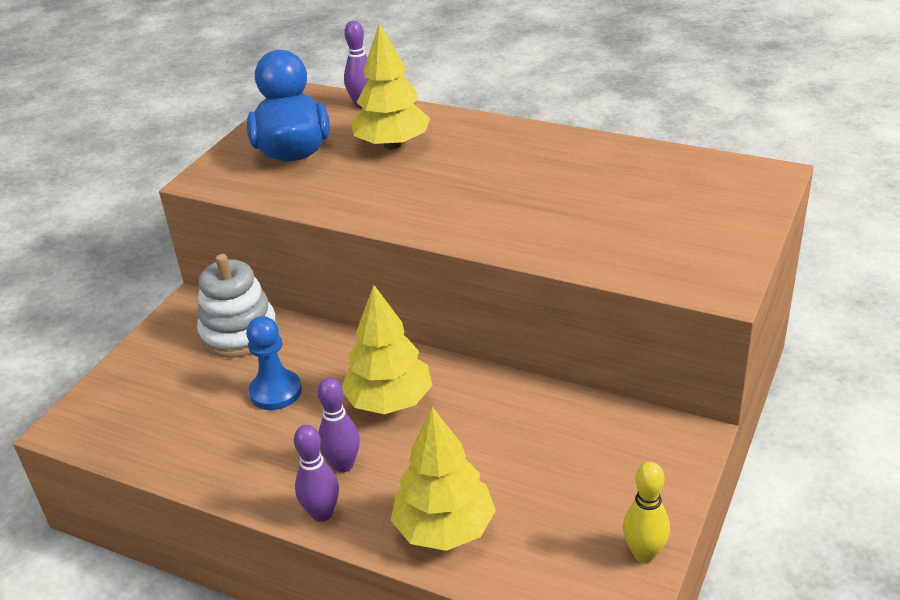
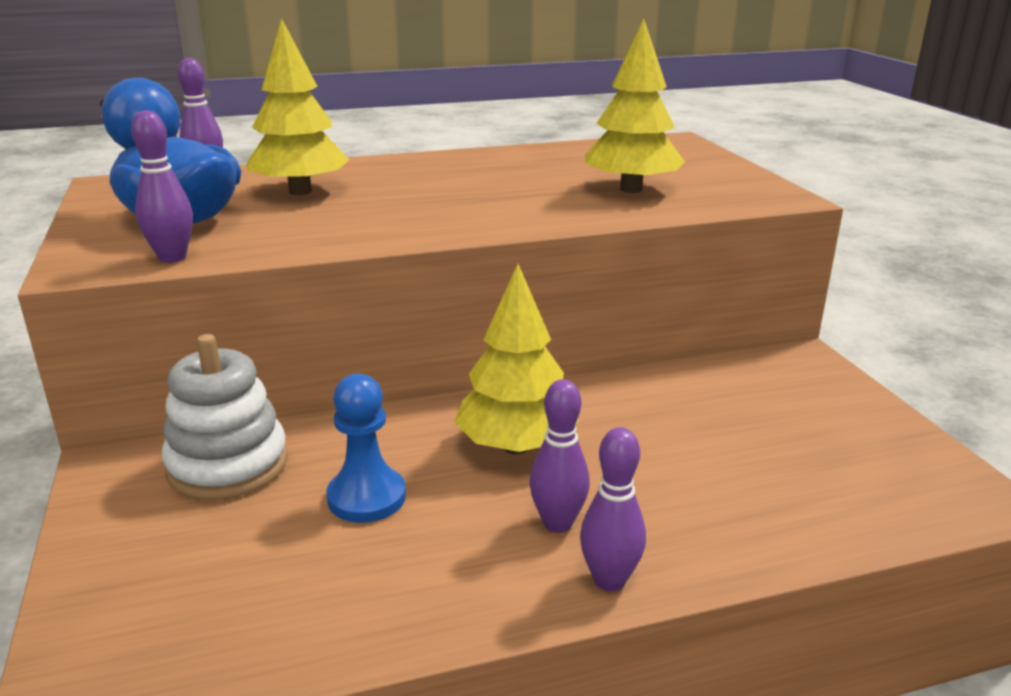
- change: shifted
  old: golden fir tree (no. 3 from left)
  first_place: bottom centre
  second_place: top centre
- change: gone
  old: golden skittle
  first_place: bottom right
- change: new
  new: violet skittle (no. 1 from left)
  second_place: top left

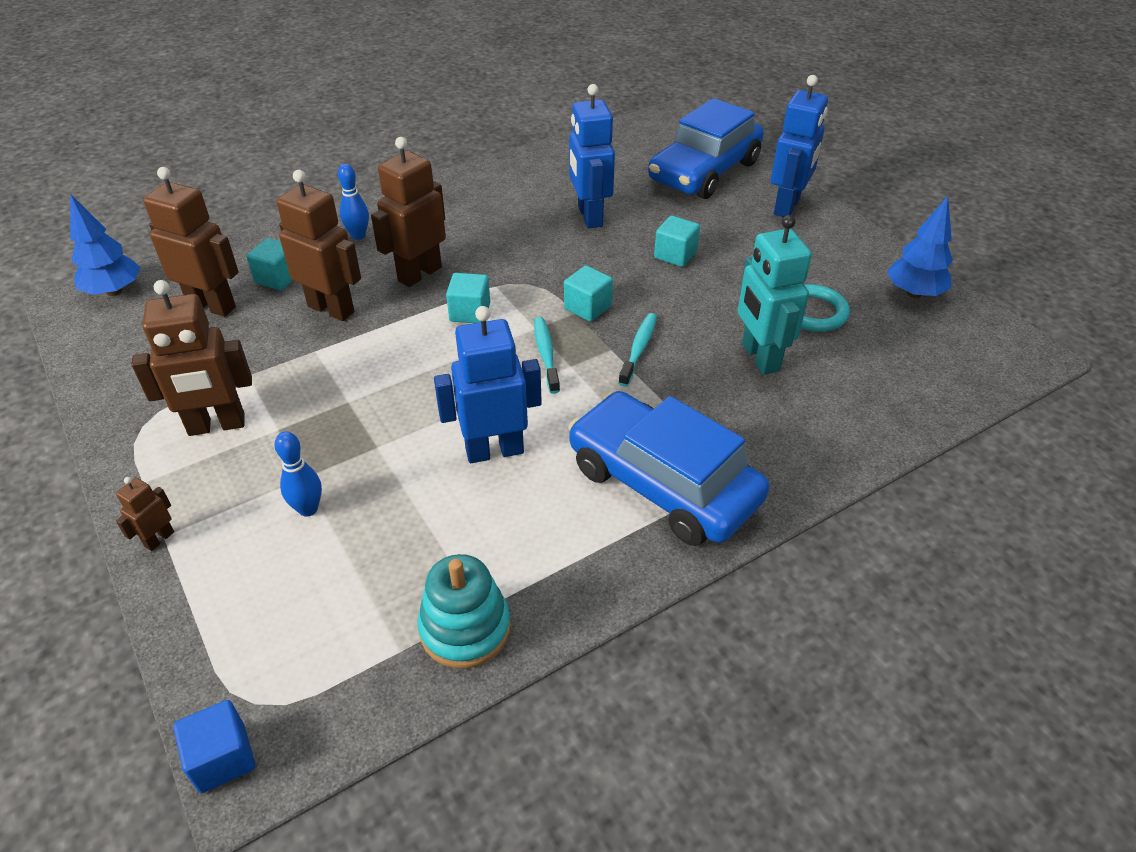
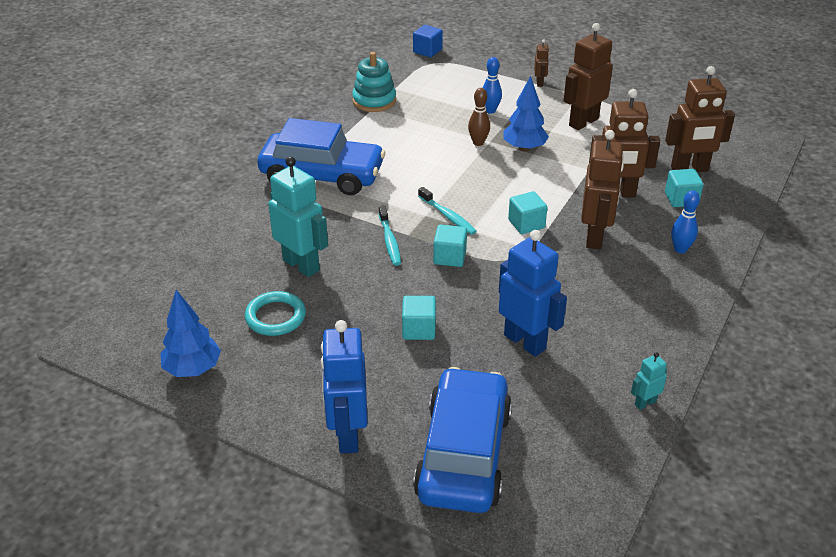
- change: shifted
  old: blue fir tree (no. 1 from left in the first image)
  new: blue fir tree (no. 2 from left)
  first_place: top left
  second_place: top centre
- change: gone
  old: blue robot (no. 1 from left)
  first_place: centre
- change: new
  new: russet skittle
  second_place: top centre
- change: new
  new: turquoise robot (no. 2 from left)
  second_place: bottom right

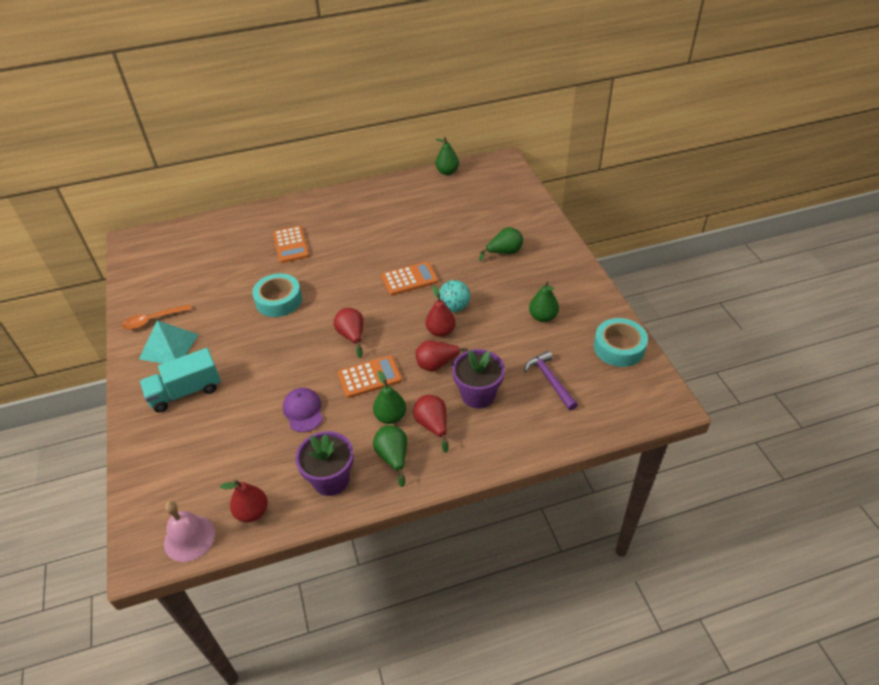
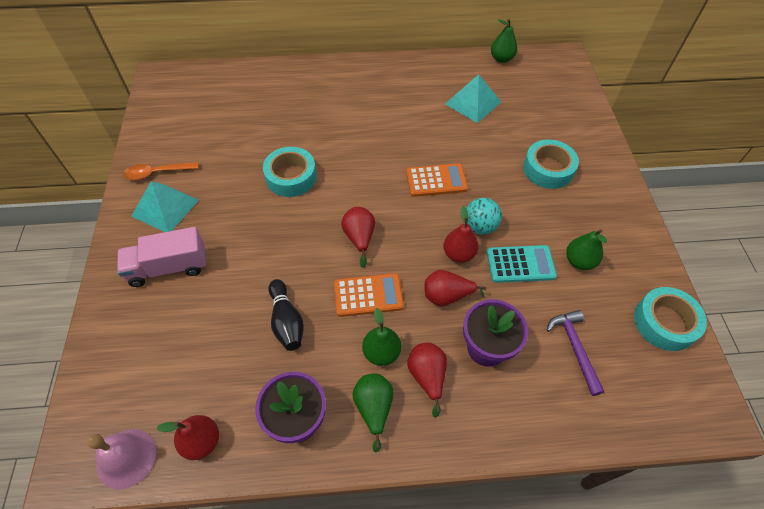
- change: gone
  old: orange-coloured adding machine (no. 1 from left)
  first_place: middle left
- change: swapped
  old: leaf-green pear (no. 4 from left)
  new: turquoise roll of tape (no. 2 from left)
  first_place: centre
  second_place: top right
- change: repainted
  old: turquoise toy truck
  new: rose-pink toy truck
  first_place: middle left
  second_place: middle left
- change: swapped
  old: violet cap
  new: ebony skittle
  first_place: centre
  second_place: centre
- change: new
  new: turquoise pyramid (no. 2 from left)
  second_place: top centre
- change: new
  new: turquoise adding machine
  second_place: middle right

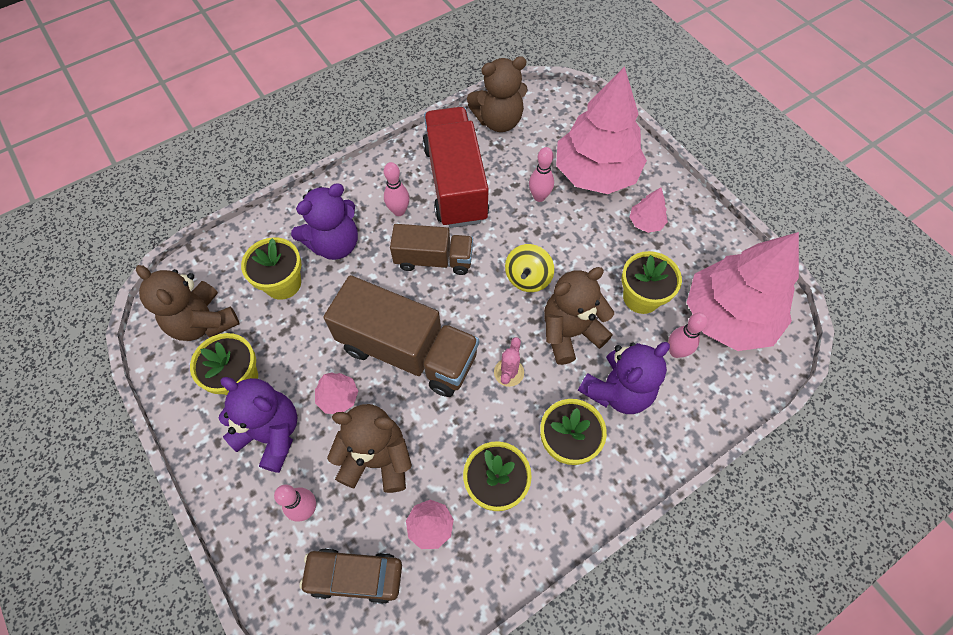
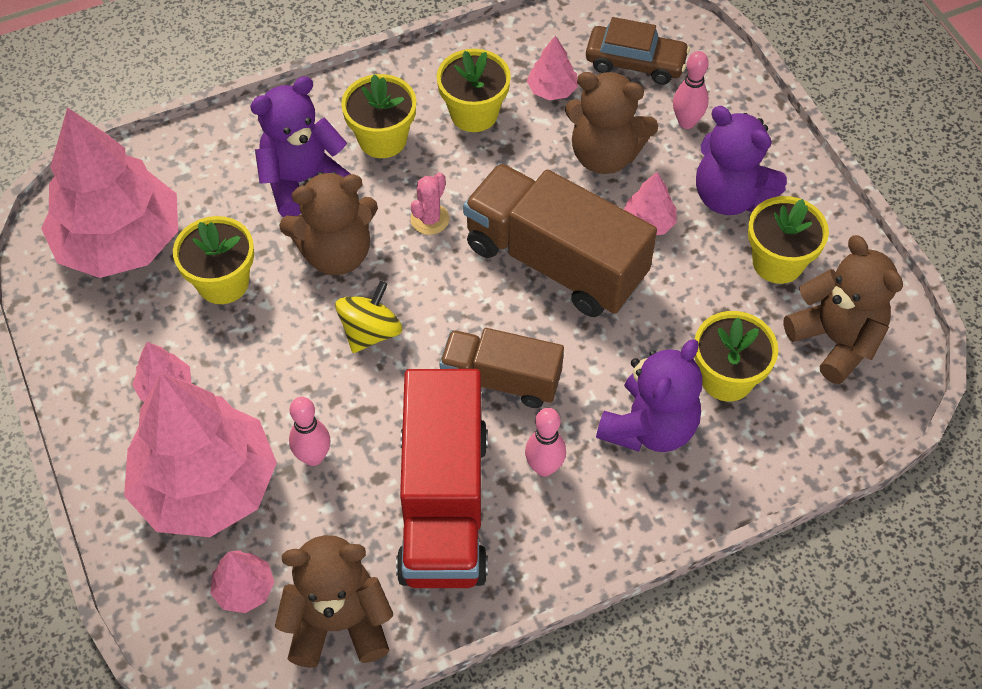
- change: rotated
  old: violet teddy bear (no. 2 from left)
  first_place: centre
  second_place: centre
  degrees: 150
- change: gone
  old: rose-pink skittle (no. 4 from left)
  first_place: middle right
- change: new
  new: rose-pink fir tree (no. 4 from left)
  second_place: bottom left

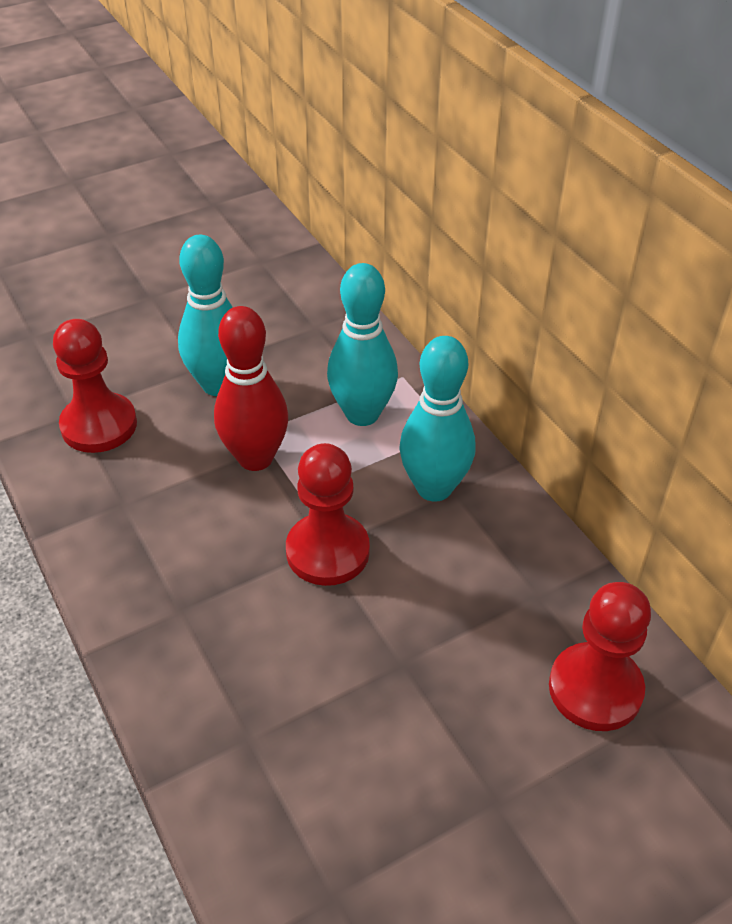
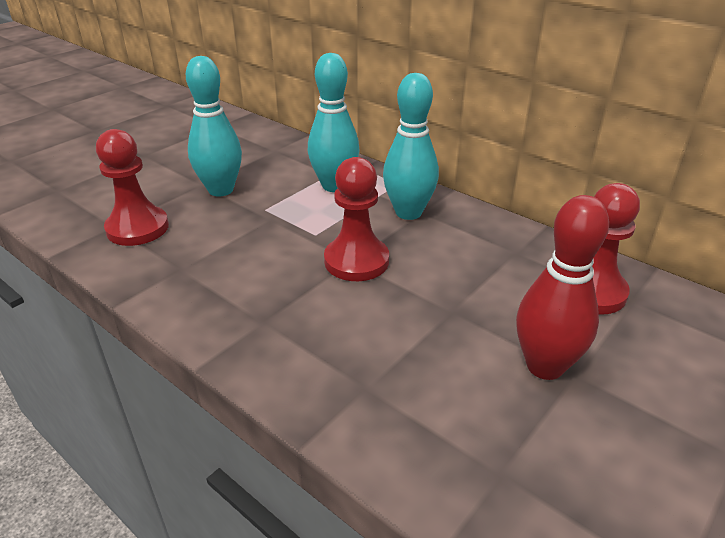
- change: shifted
  old: red skittle
  first_place: centre
  second_place: middle right

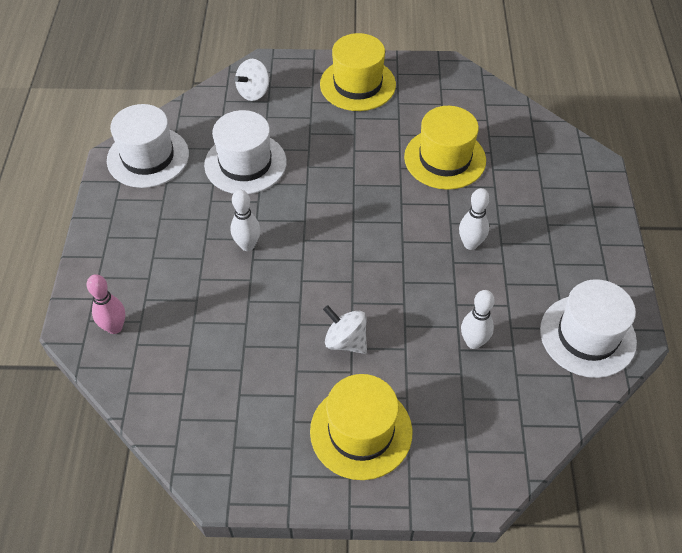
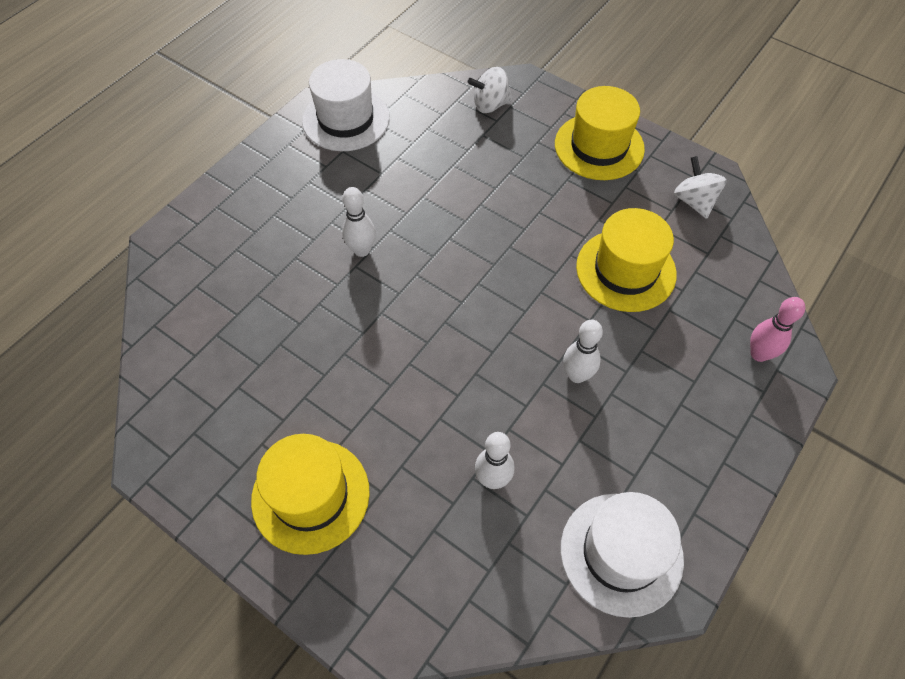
- change: gone
  old: white hat (no. 2 from left)
  first_place: top centre
- change: shifted
  old: rose-pink skittle
  first_place: middle left
  second_place: middle right
- change: shifted
  old: white spinning top (no. 2 from left)
  first_place: centre
  second_place: top right

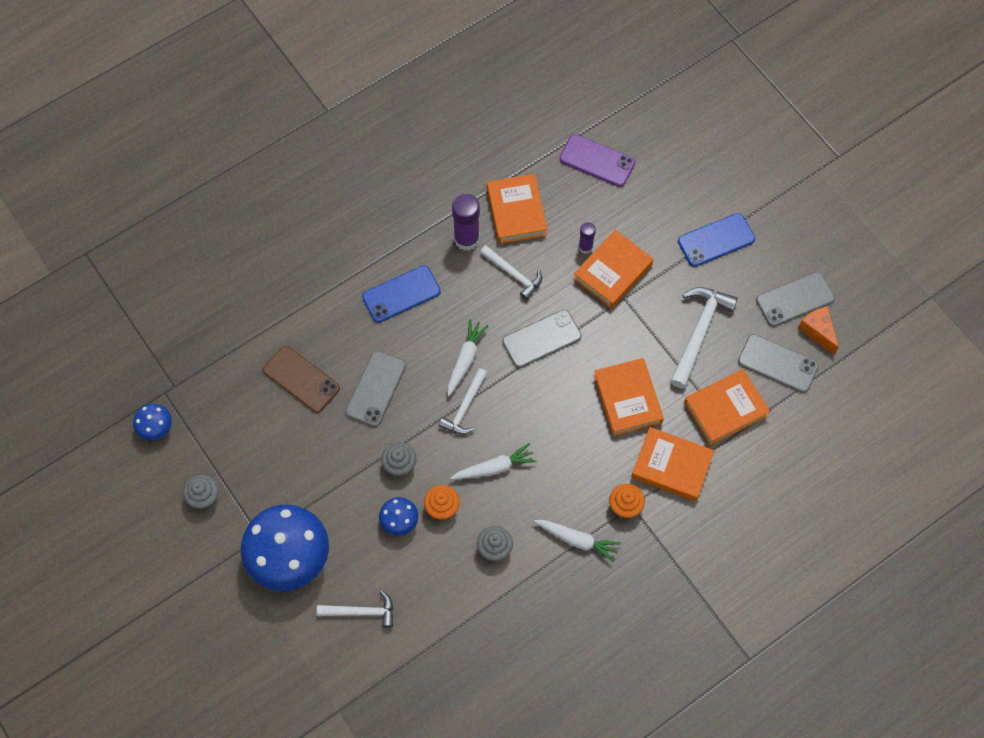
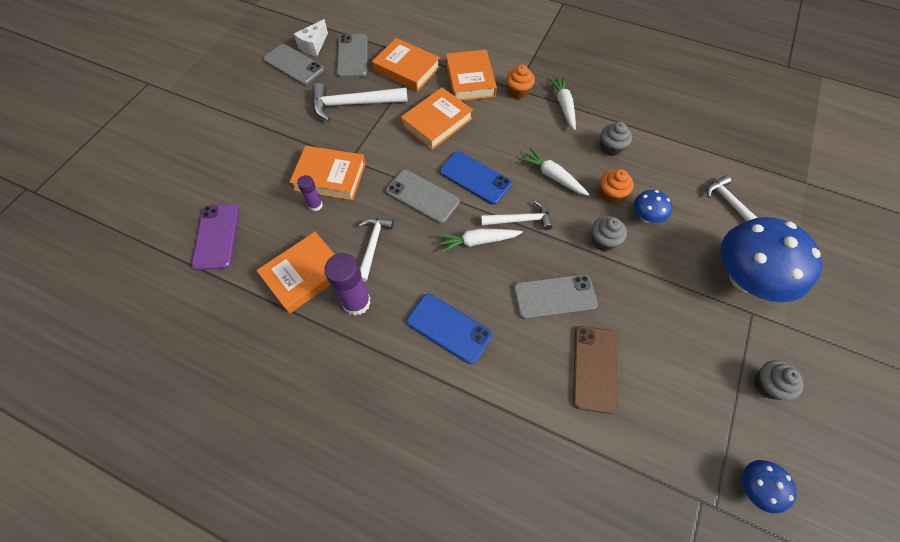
- change: shifted
  old: blue smartphone (no. 2 from left)
  first_place: top right
  second_place: top centre
- change: repainted
  old: orange-coloured piece of cheese
  new: white piece of cheese
  first_place: middle right
  second_place: top centre

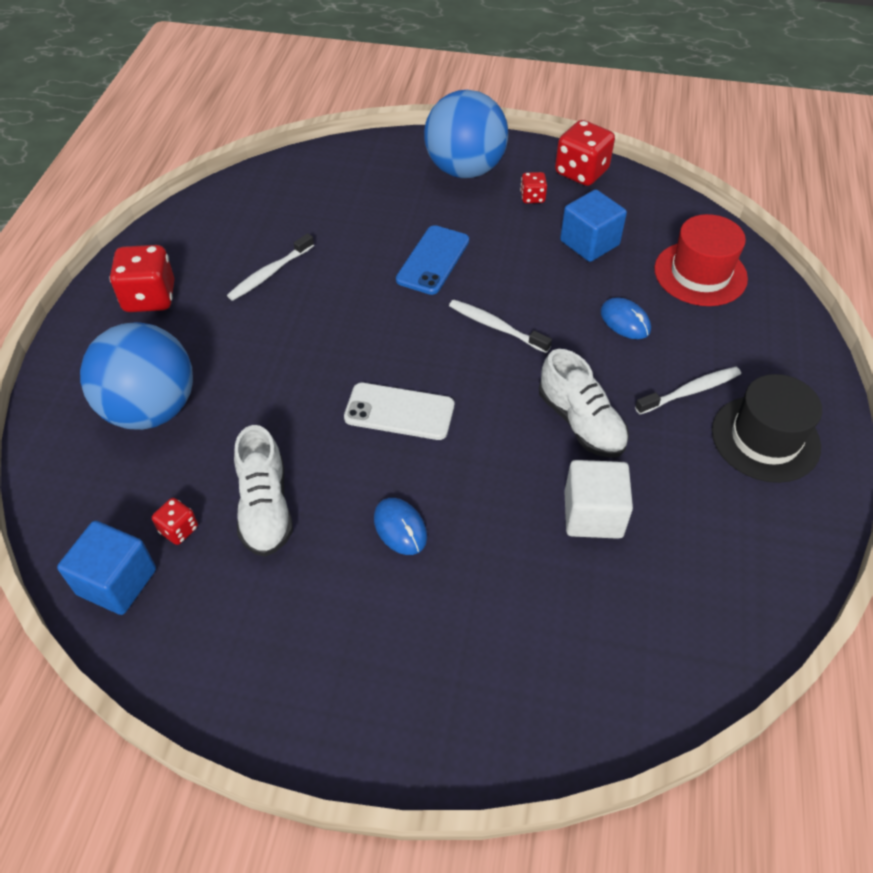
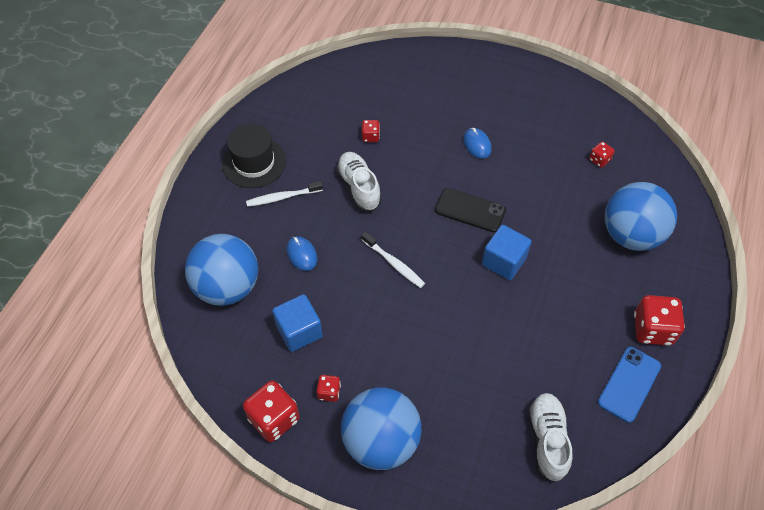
- change: swapped
  old: red hat
  new: blue ball (no. 1 from left)
  first_place: top right
  second_place: middle left
- change: shifted
  old: blue smartphone
  first_place: top centre
  second_place: bottom right
- change: gone
  old: white toothbrush (no. 1 from left)
  first_place: top left
- change: repainted
  old: white smartphone
  new: ebony smartphone
  first_place: centre
  second_place: centre
- change: shifted
  old: white lace-up shoe (no. 1 from left in the first image)
  new: white lace-up shoe (no. 2 from left)
  first_place: middle left
  second_place: bottom right
- change: swapped
  old: white cube
  new: red dice (no. 3 from left)
  first_place: middle right
  second_place: top centre
- change: shifted
  old: blue cube (no. 1 from left in the first image)
  new: blue cube (no. 2 from left)
  first_place: middle left
  second_place: centre

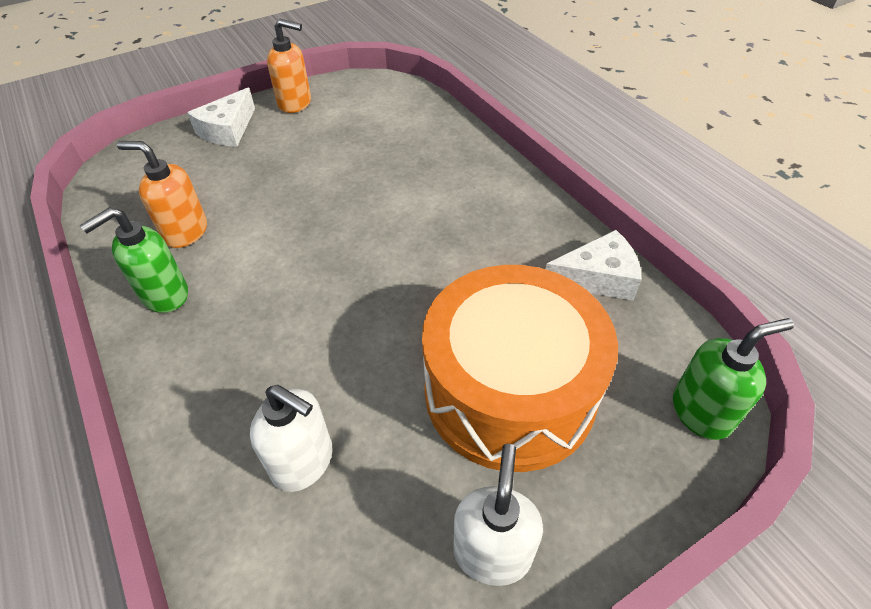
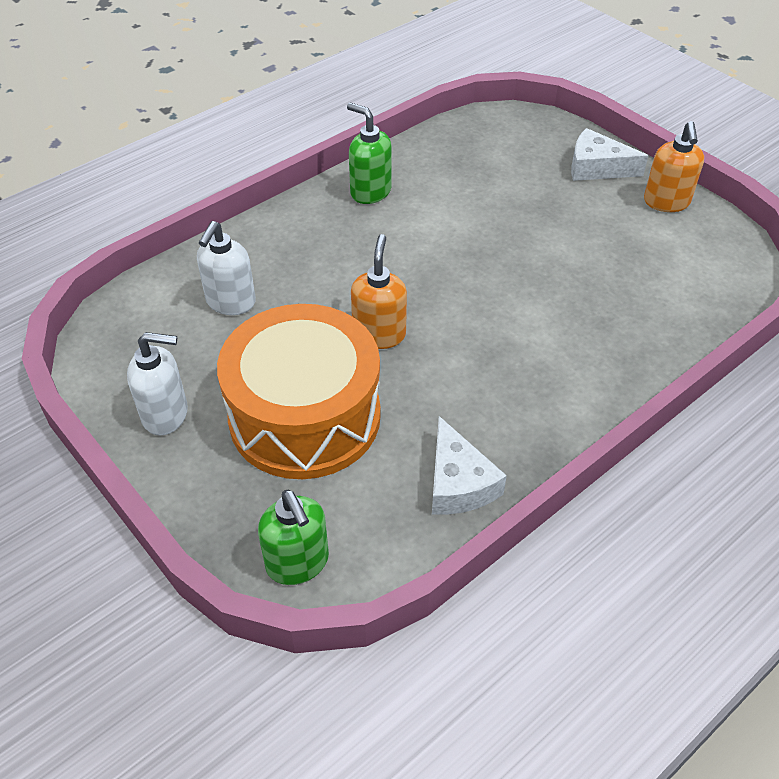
- change: shifted
  old: orange-coloured soap pump (no. 1 from left)
  first_place: top left
  second_place: centre

